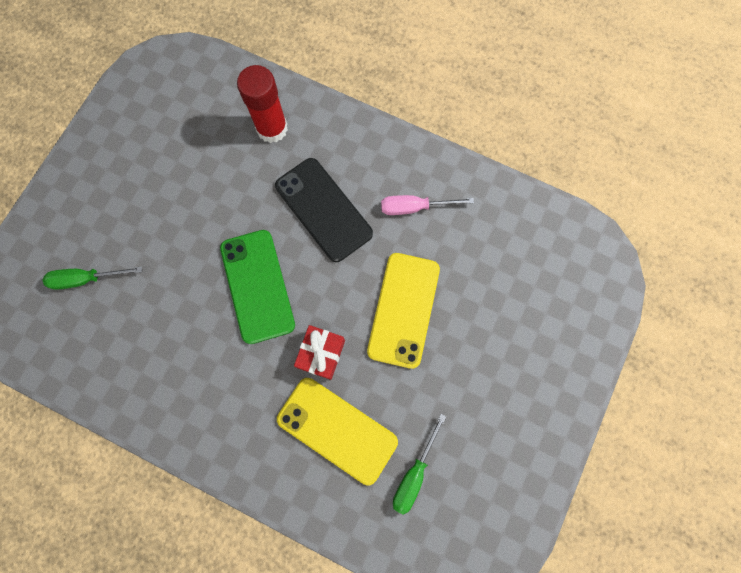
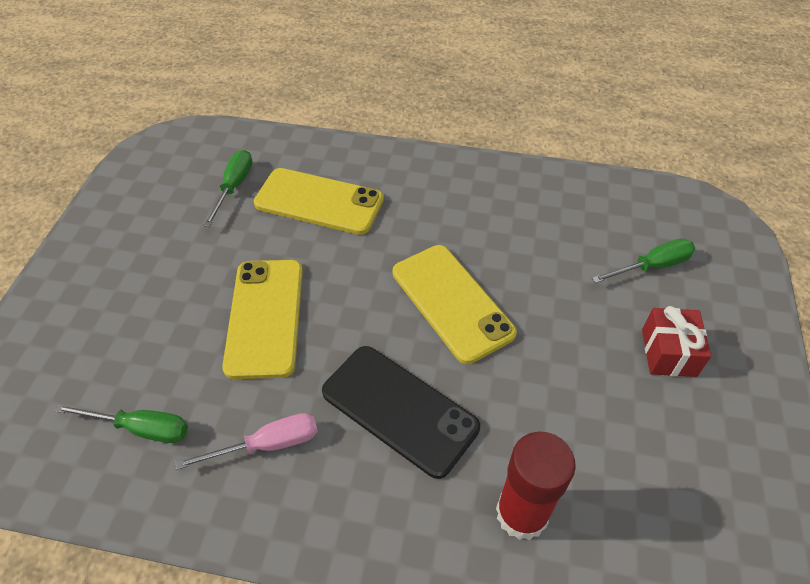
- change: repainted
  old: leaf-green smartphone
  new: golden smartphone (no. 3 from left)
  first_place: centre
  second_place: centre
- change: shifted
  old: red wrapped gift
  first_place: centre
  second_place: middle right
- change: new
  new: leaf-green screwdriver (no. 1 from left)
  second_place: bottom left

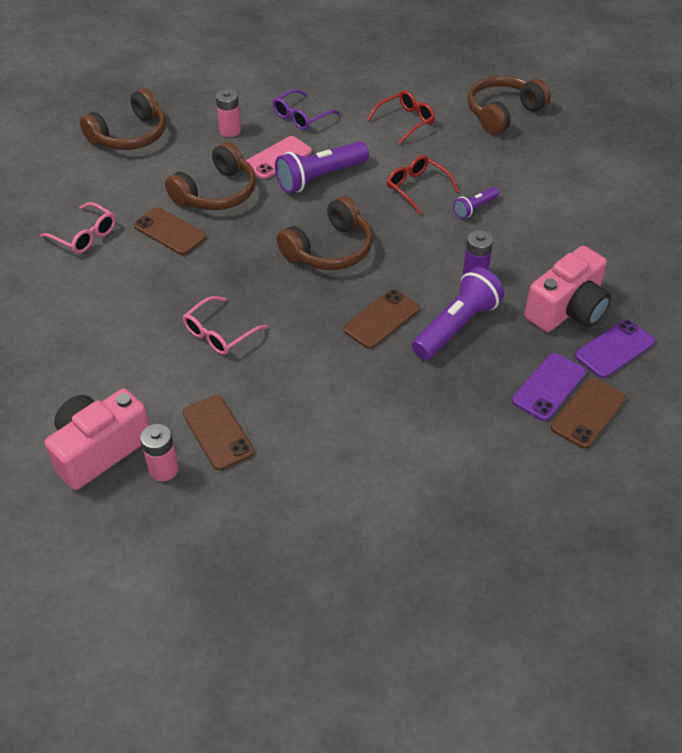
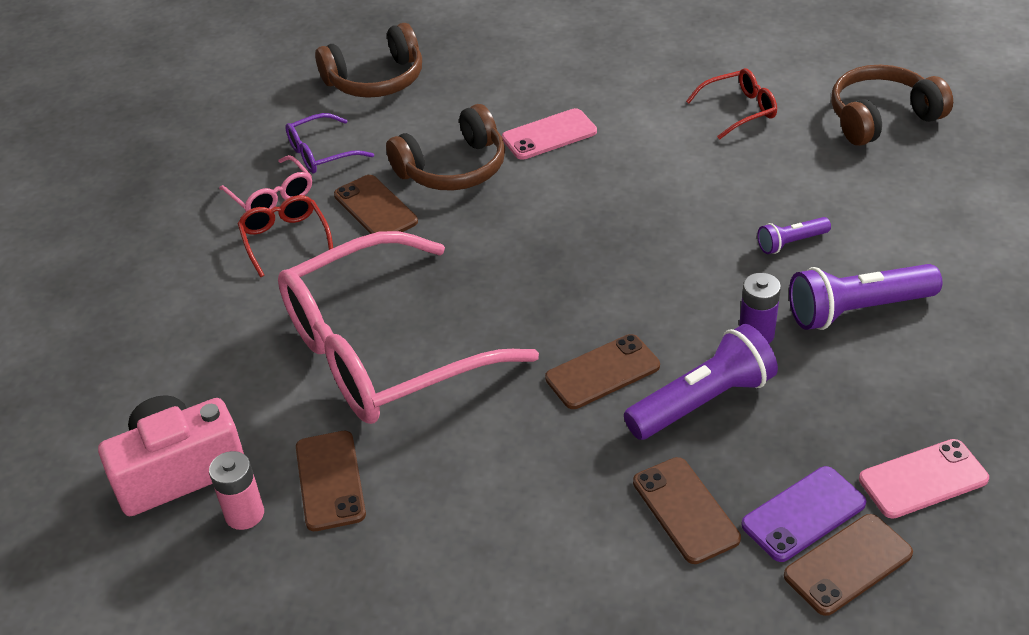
- change: gone
  old: rose-pink AA battery (no. 2 from left)
  first_place: top centre
- change: shifted
  old: violet spectacles
  first_place: top centre
  second_place: top left
- change: shifted
  old: violet torch (no. 1 from left in the first image)
  new: violet torch (no. 3 from left)
  first_place: top centre
  second_place: middle right
- change: shifted
  old: red spectacles (no. 2 from left in the first image)
  new: red spectacles (no. 1 from left)
  first_place: top centre
  second_place: middle left
- change: gone
  old: russet headphones (no. 3 from left)
  first_place: top centre
- change: gone
  old: rose-pink photo camera (no. 2 from left)
  first_place: middle right
- change: scaled
  old: rose-pink spectacles (no. 2 from left)
  first_place: middle left
  second_place: centre
  factor: 2.41
- change: repainted
  old: violet smartphone (no. 2 from left)
  new: rose-pink smartphone (no. 2 from left)
  first_place: middle right
  second_place: bottom right
- change: new
  new: russet smartphone (no. 4 from left)
  second_place: bottom right

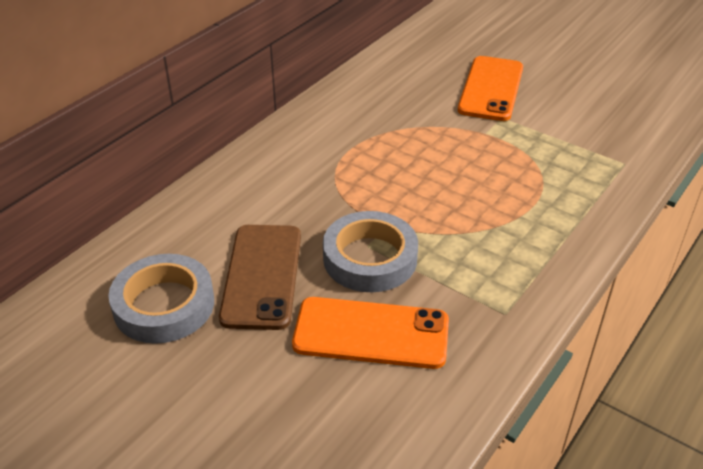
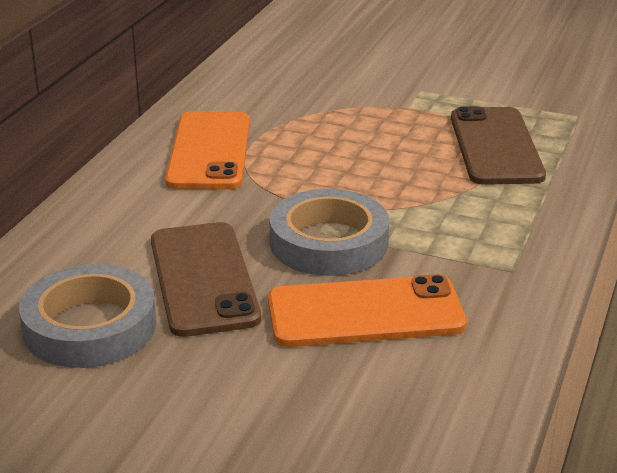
- change: shifted
  old: orange-coloured smartphone (no. 2 from left in the first image)
  new: orange-coloured smartphone (no. 1 from left)
  first_place: top right
  second_place: top centre
- change: new
  new: russet smartphone (no. 2 from left)
  second_place: top right

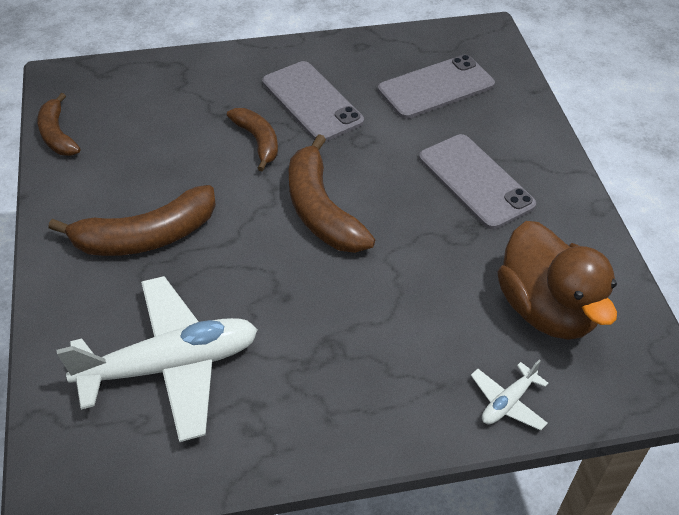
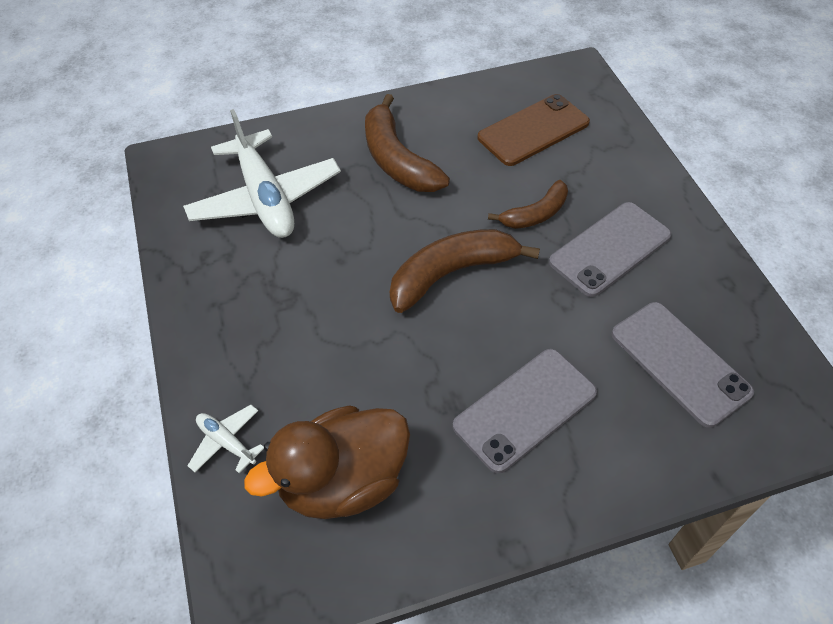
- change: gone
  old: russet banana fruit (no. 1 from left)
  first_place: top left
- change: new
  new: russet smartphone
  second_place: top centre

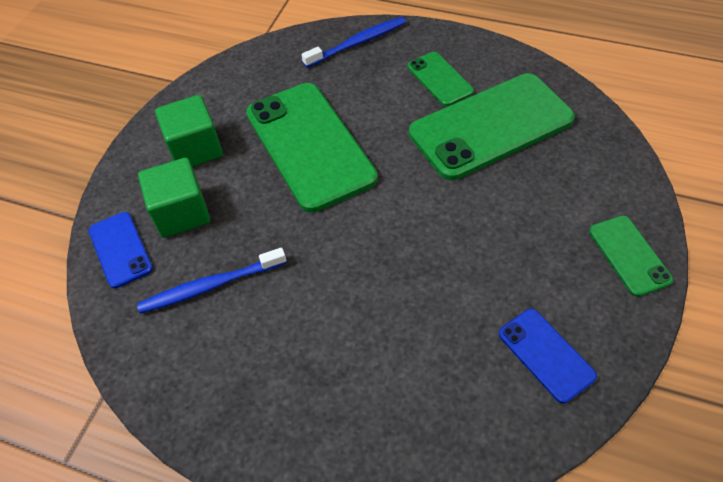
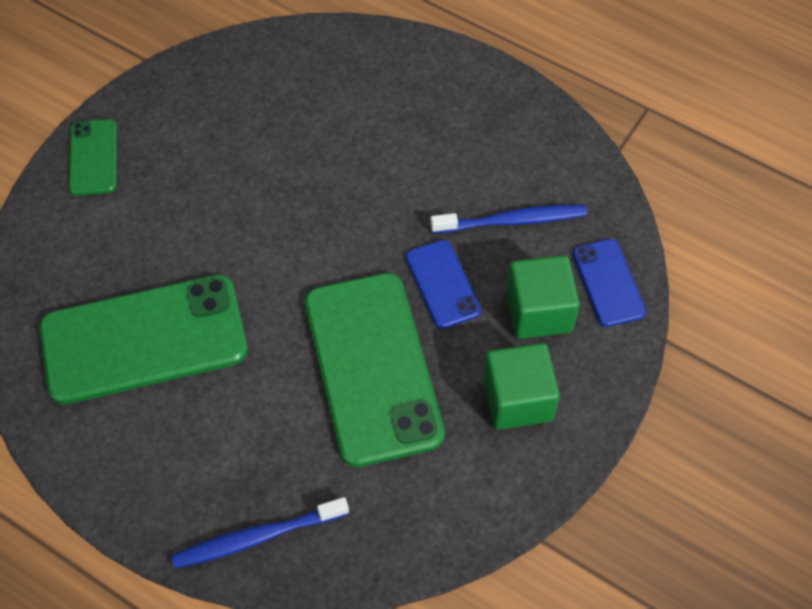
- change: gone
  old: leaf-green smartphone (no. 2 from left)
  first_place: top centre
- change: shifted
  old: blue smartphone (no. 2 from left in the first image)
  new: blue smartphone (no. 1 from left)
  first_place: bottom right
  second_place: centre

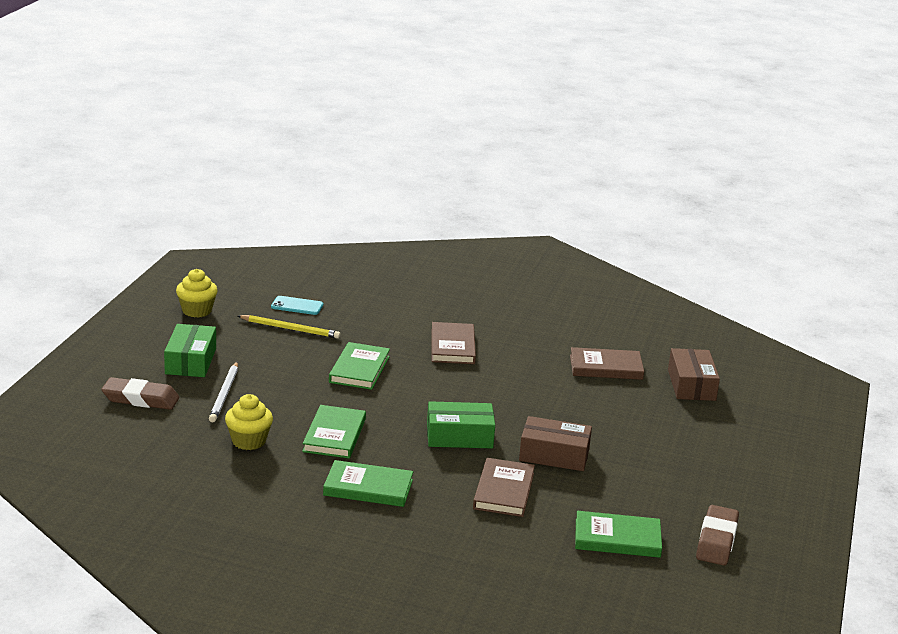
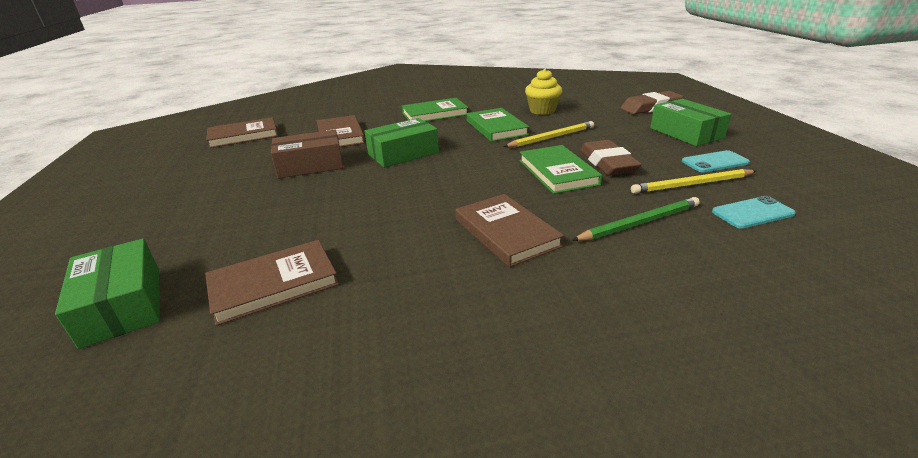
- change: gone
  old: golden muffin (no. 1 from left)
  first_place: middle left
- change: repainted
  old: russet box (no. 2 from left)
  new: leaf-green box (no. 1 from left)
  first_place: middle right
  second_place: middle left
- change: gone
  old: white pencil
  first_place: middle left
- change: shifted
  old: russet gum eraser (no. 2 from left in the first image)
  new: russet gum eraser (no. 1 from left)
  first_place: bottom right
  second_place: centre
- change: repainted
  old: leaf-green hardcover (no. 4 from left)
  new: russet hardcover (no. 1 from left)
  first_place: bottom right
  second_place: top left
- change: new
  new: golden pencil (no. 1 from left)
  second_place: top centre
- change: new
  new: turquoise smartphone (no. 1 from left)
  second_place: middle right
- change: new
  new: leaf-green pencil
  second_place: middle right

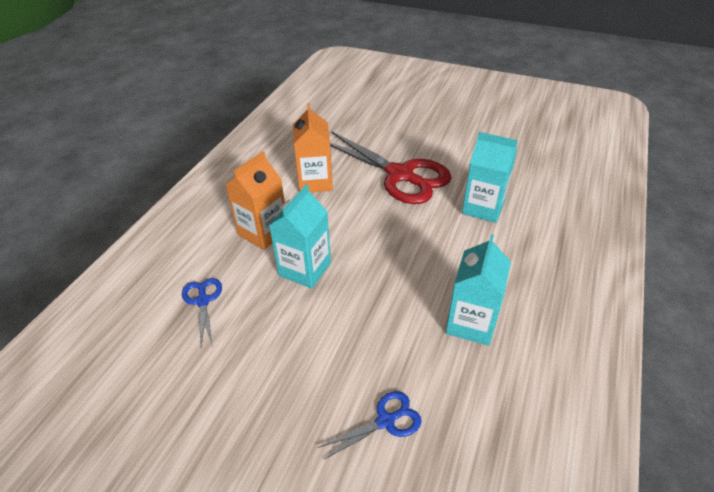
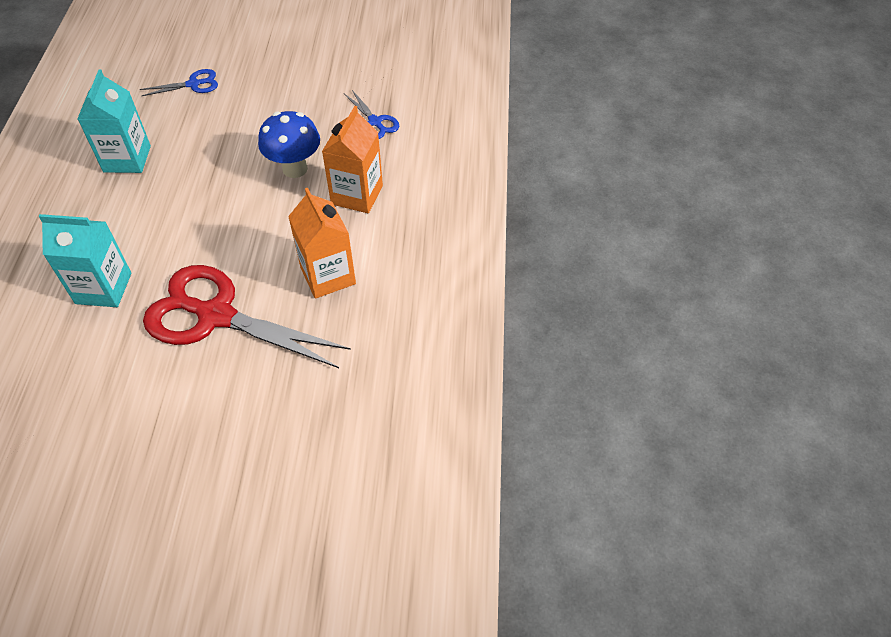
- change: swapped
  old: turquoise juice carton (no. 1 from left)
  new: blue fungus
  first_place: centre
  second_place: top left
- change: rotated
  old: blue pair of scissors (no. 2 from left in the first image)
  first_place: bottom centre
  second_place: top left
  degrees: -150

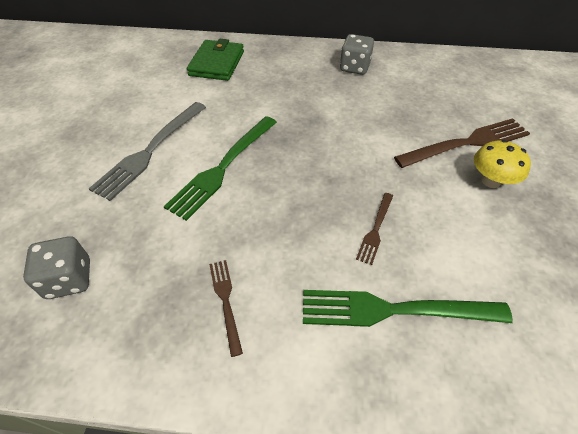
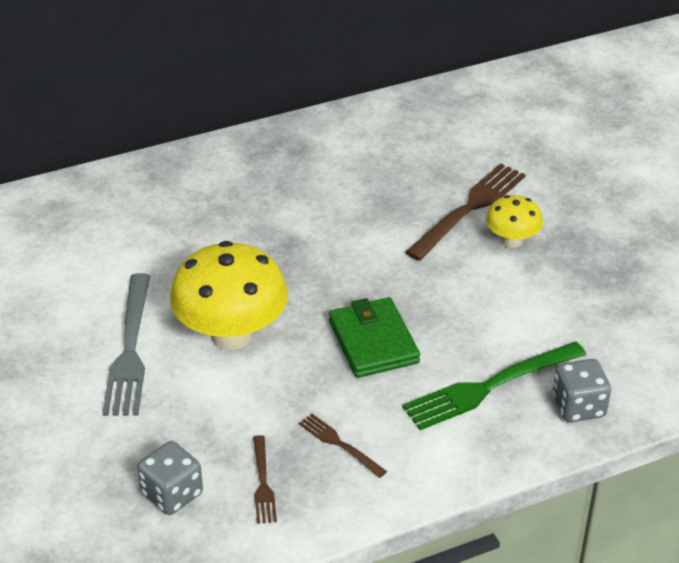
- change: shifted
  old: grey dice (no. 2 from left)
  first_place: top centre
  second_place: bottom right
- change: shifted
  old: leaf-green card wallet
  first_place: top centre
  second_place: centre
- change: swapped
  old: leaf-green dinner fork (no. 1 from left)
  new: golden fungus (no. 1 from left)
  first_place: centre
  second_place: centre
- change: shifted
  old: russet dinner fork (no. 2 from left in the first image)
  new: russet dinner fork (no. 1 from left)
  first_place: centre
  second_place: bottom centre

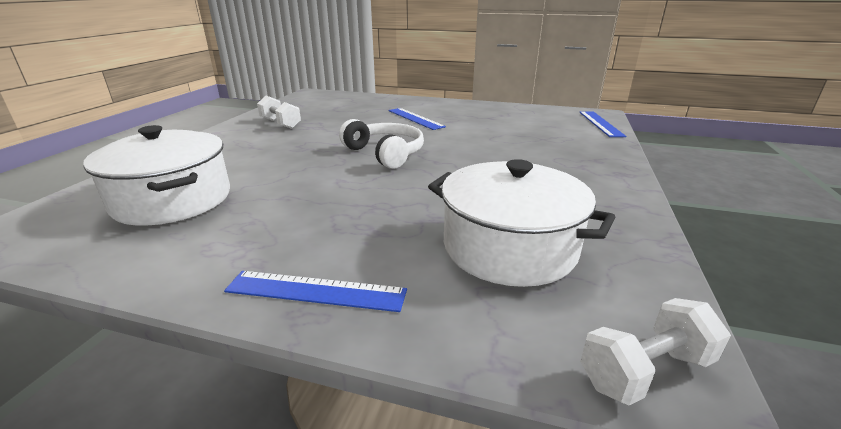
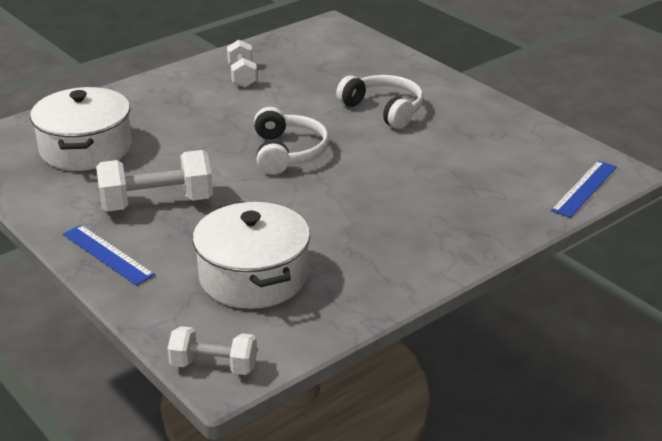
- change: swapped
  old: blue straightedge (no. 2 from left)
  new: white headphones (no. 2 from left)
  first_place: top centre
  second_place: top centre
- change: new
  new: white dumbbell (no. 1 from left)
  second_place: middle left

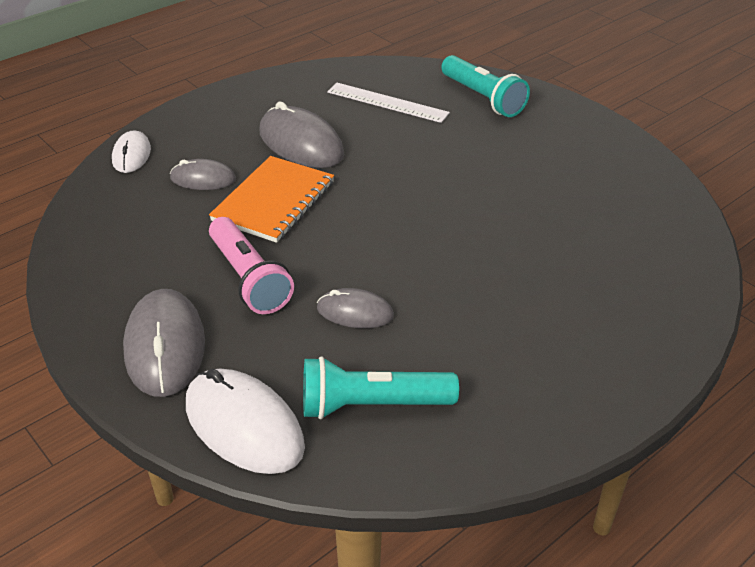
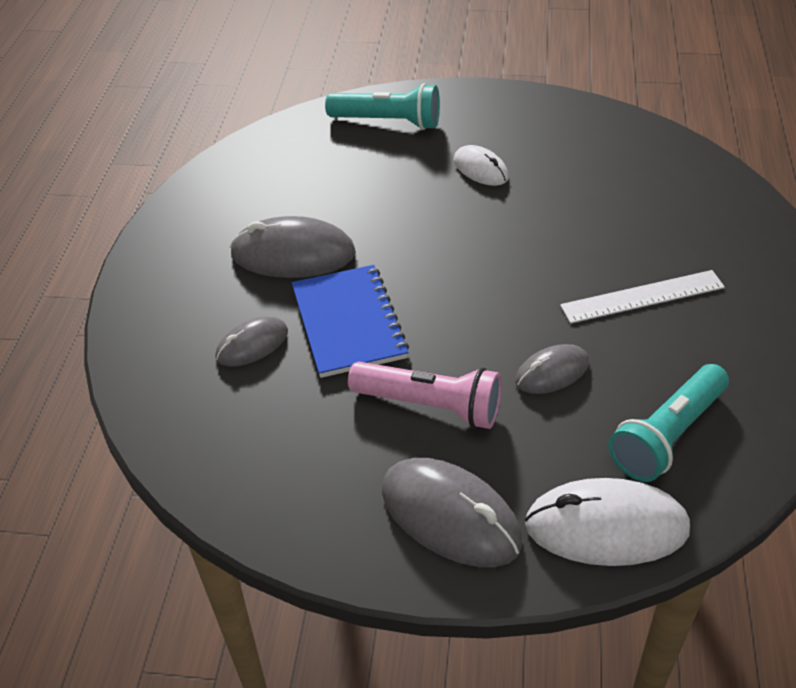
- change: shifted
  old: white straightedge
  first_place: top centre
  second_place: middle right
- change: shifted
  old: white mouse (no. 1 from left)
  first_place: top left
  second_place: top centre
- change: repainted
  old: orange-coloured exercise book
  new: blue exercise book
  first_place: centre
  second_place: centre

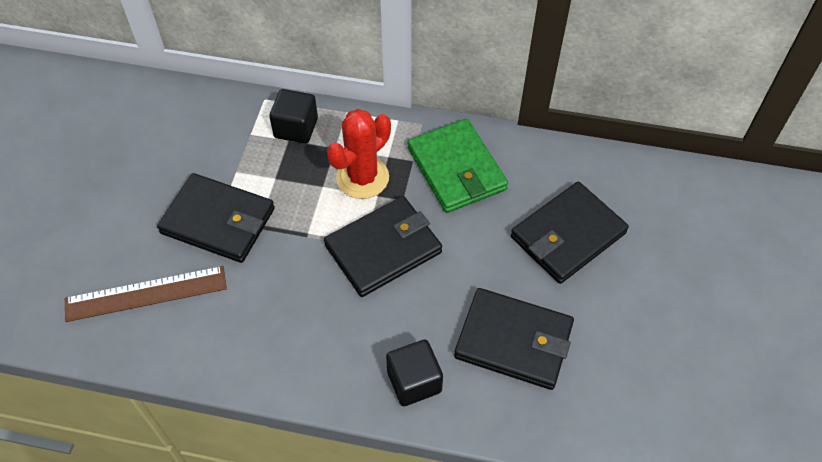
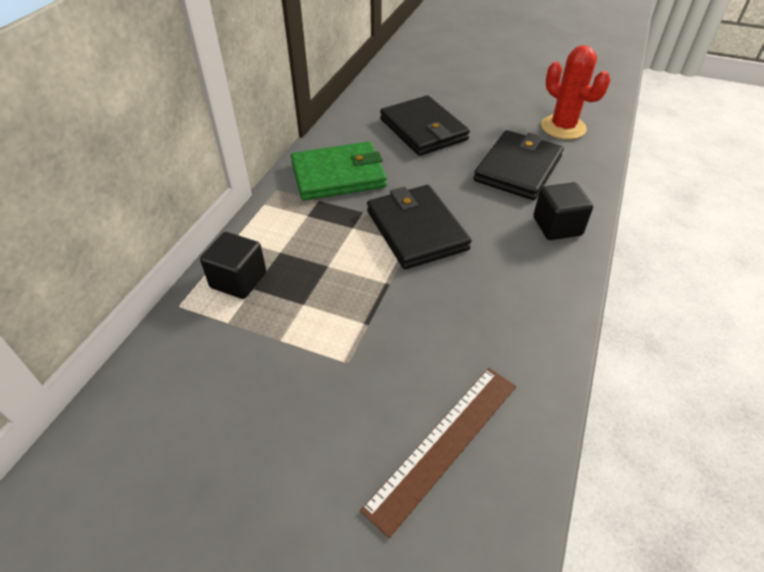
- change: shifted
  old: red prickly plant
  first_place: centre
  second_place: top right
- change: gone
  old: ebony card wallet (no. 1 from left)
  first_place: middle left
- change: rotated
  old: russet straightedge
  first_place: middle left
  second_place: bottom centre
  degrees: 45

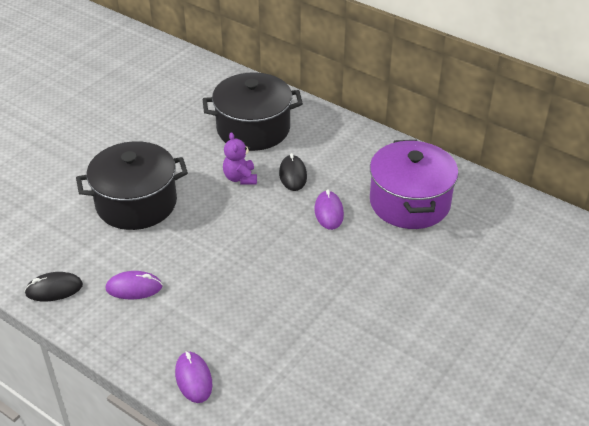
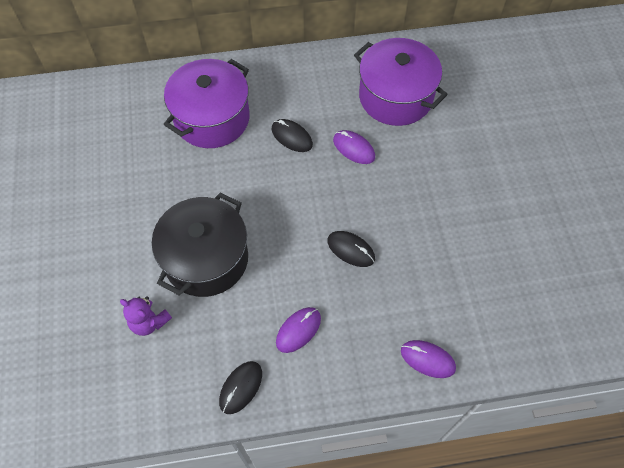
- change: repainted
  old: ebony pot (no. 2 from left)
  new: violet pot (no. 1 from left)
  first_place: top centre
  second_place: top left
- change: shifted
  old: violet teddy bear
  first_place: centre
  second_place: bottom left
- change: new
  new: ebony mouse (no. 3 from left)
  second_place: centre

